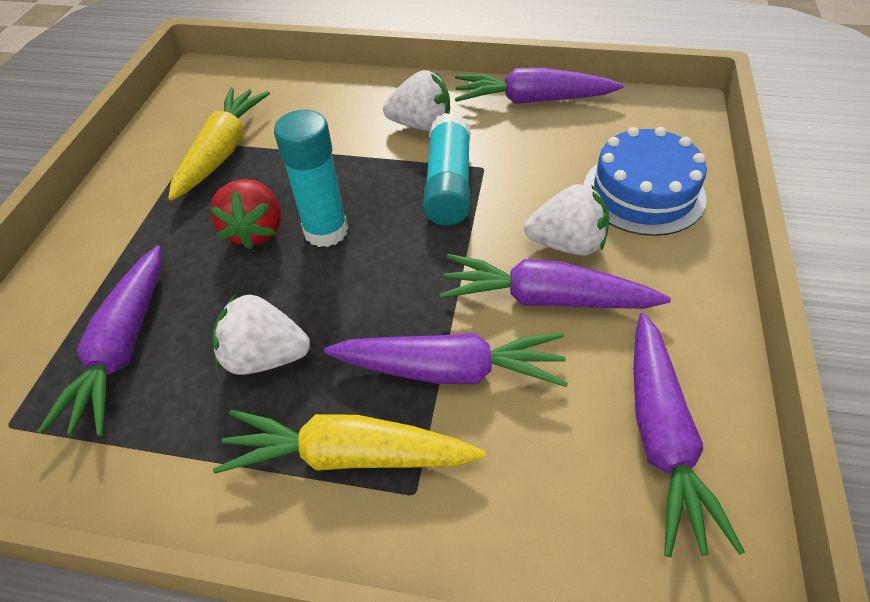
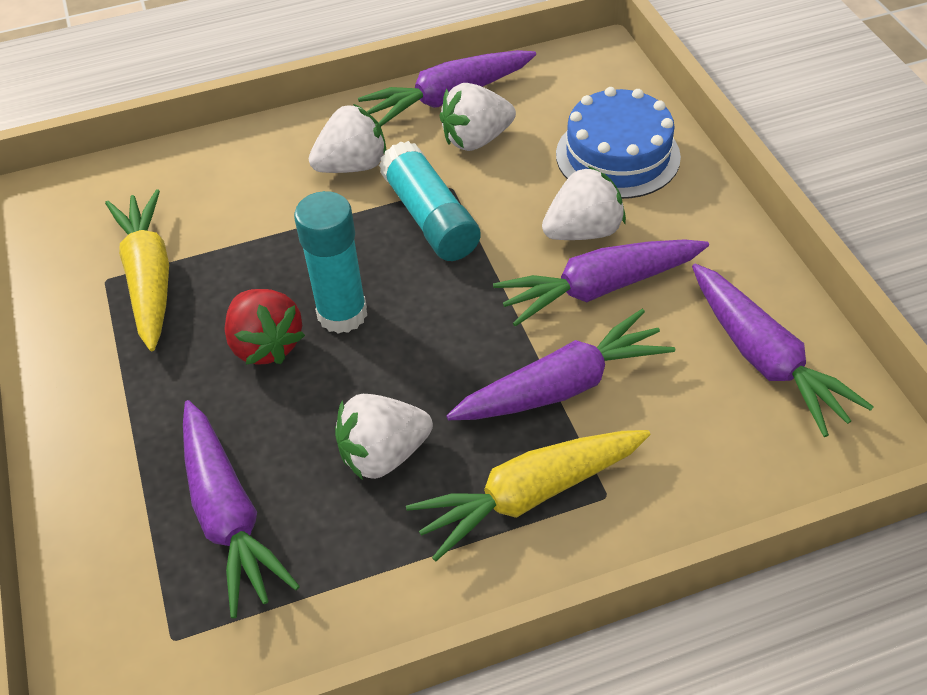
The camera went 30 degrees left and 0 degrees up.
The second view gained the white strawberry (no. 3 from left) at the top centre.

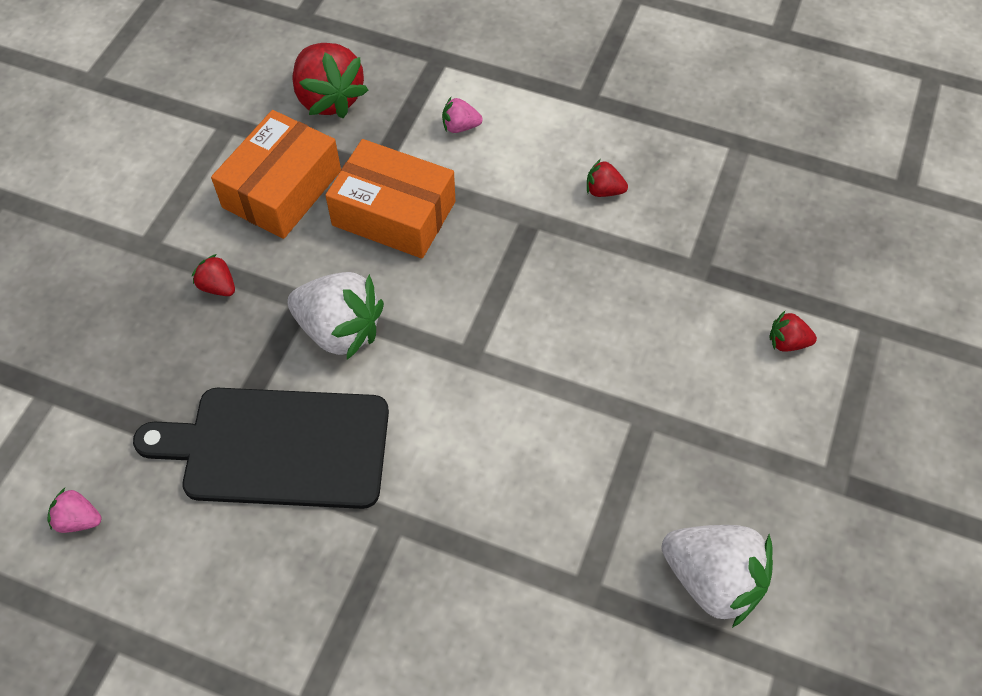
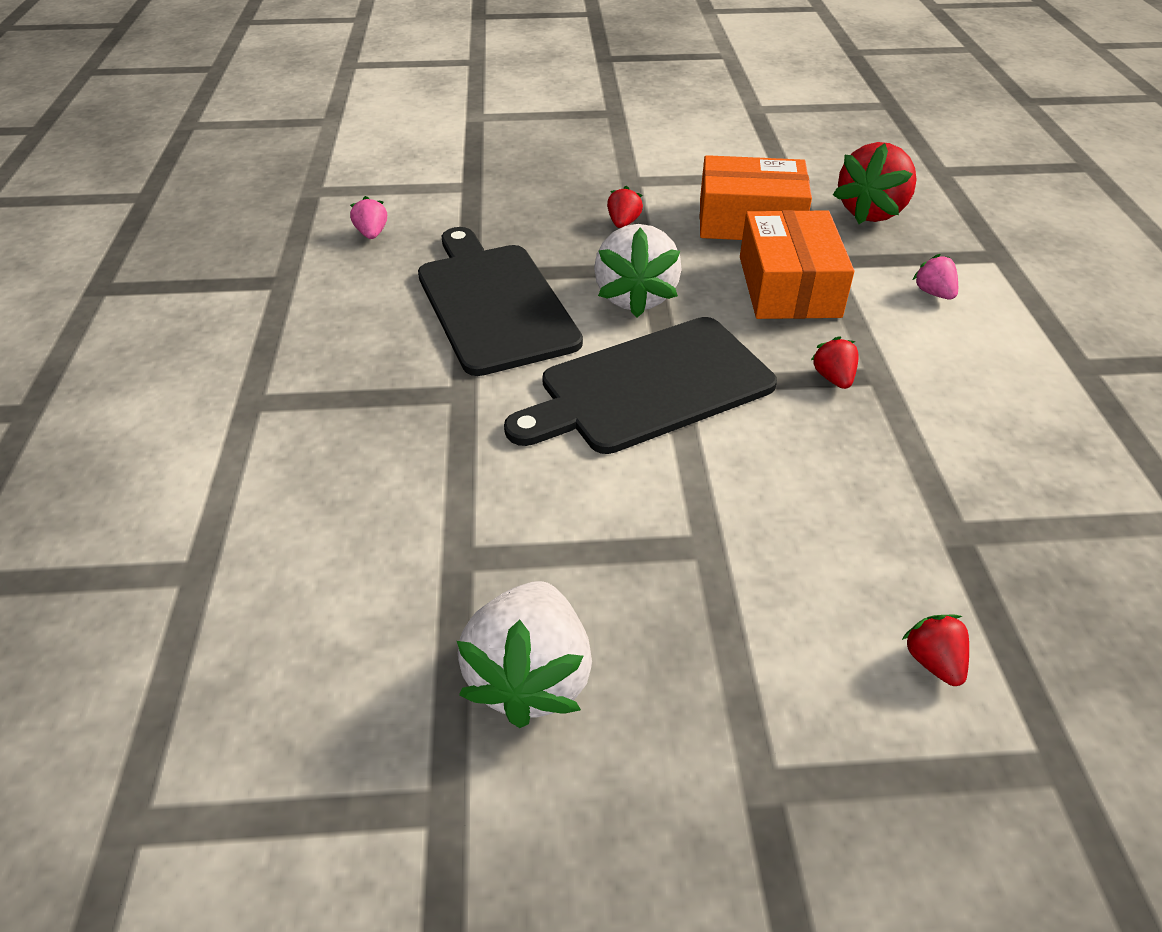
The camera went 65 degrees right and 15 degrees down.
The red strawberry (no. 3 from left in the first image) ended up elsewhere, having gone from the top centre to the middle right.
The second view gained the black cutting board (no. 2 from left) at the centre.

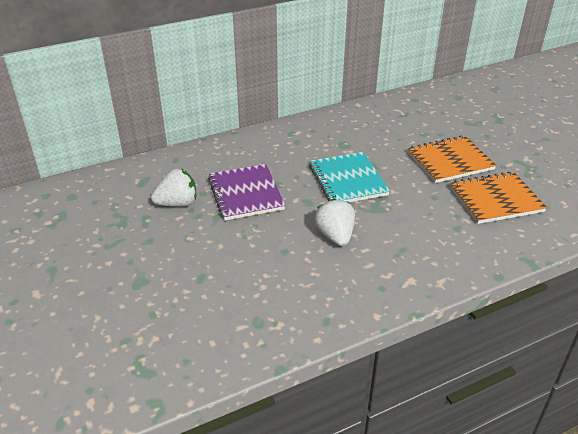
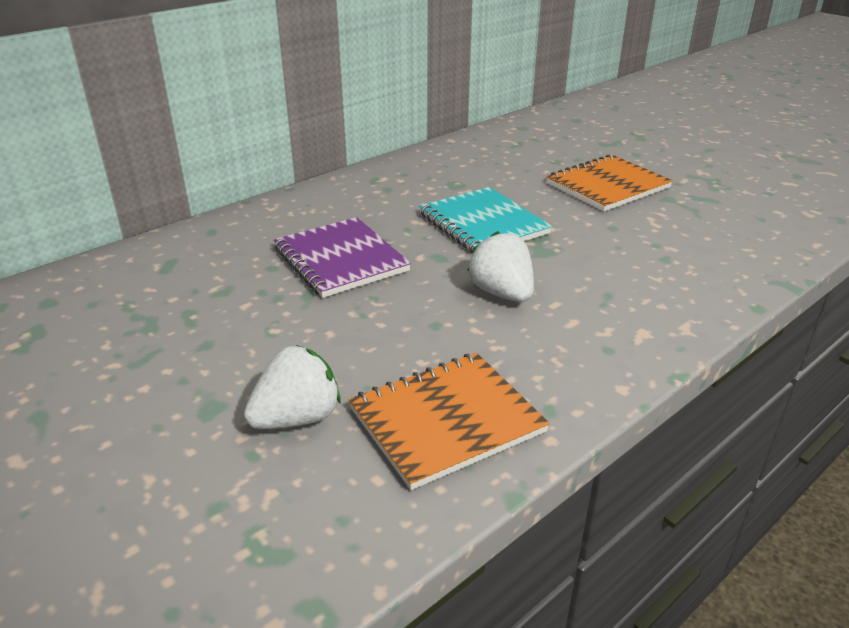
The camera went 15 degrees left and 5 degrees down.
The white strawberry (no. 1 from left) ended up elsewhere, having gone from the middle left to the centre.
The orange notebook (no. 2 from left in the first image) ended up elsewhere, having gone from the middle right to the bottom centre.

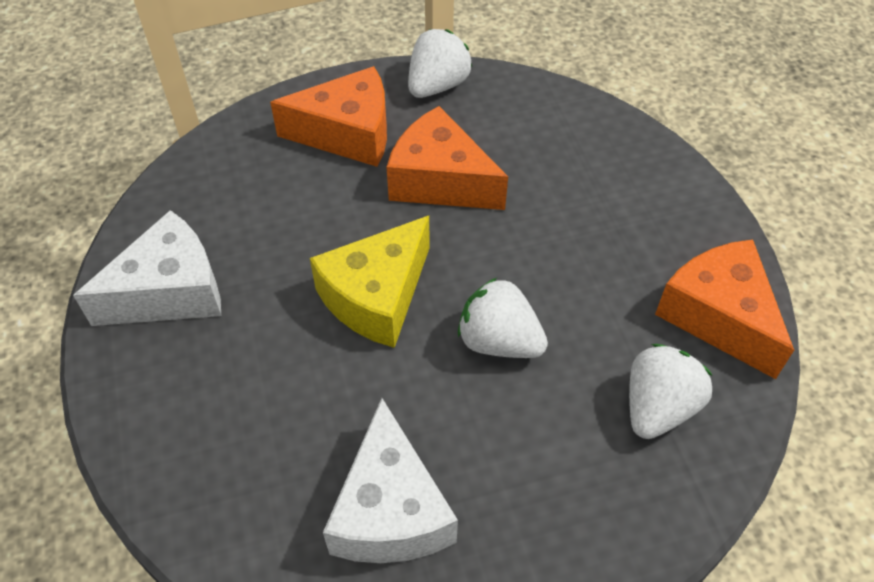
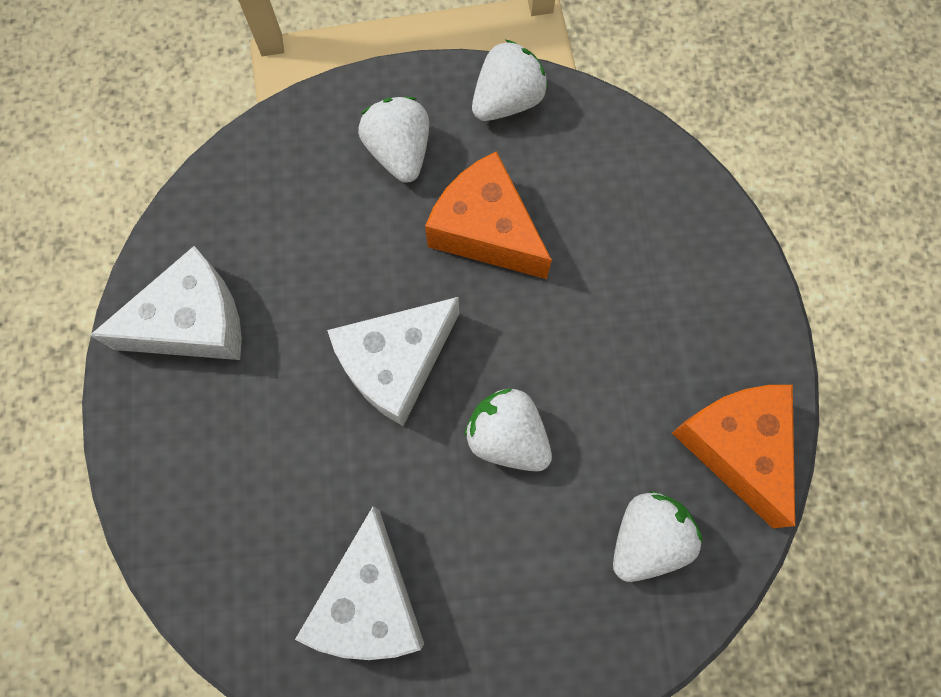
The camera went 10 degrees right and 20 degrees up.
Where the orange cheese (no. 1 from left) stood at the top centre, the white strawberry (no. 1 from left) came to stand at the top centre.
What was the yellow cheese at the centre turned into the white cheese (no. 3 from left) at the centre.

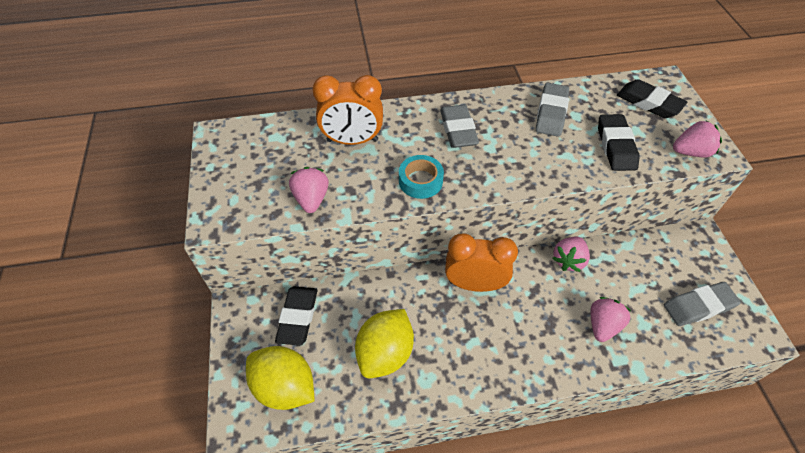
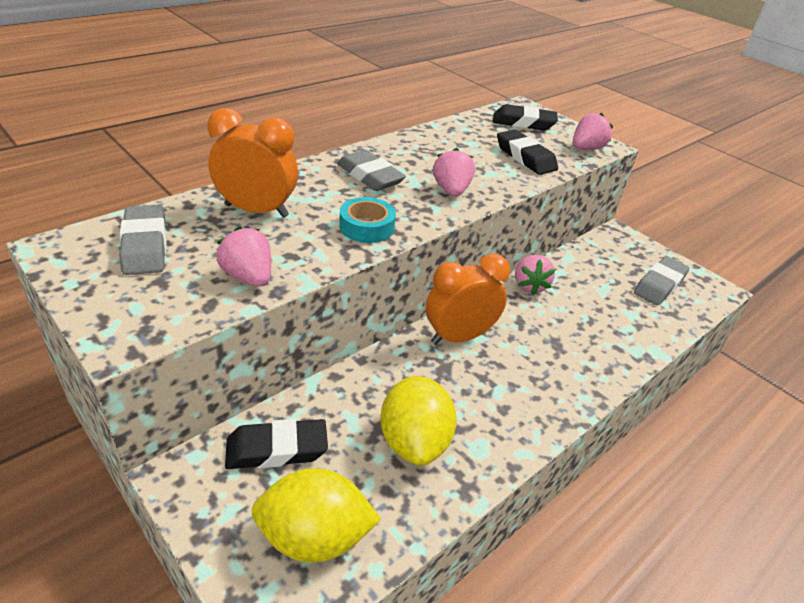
The camera went 35 degrees left and 15 degrees down.
The black eraser (no. 1 from left) at the bottom centre ended up facing another way, 75 degrees counterclockwise from before.
The orange clock (no. 1 from left) at the top centre ended up facing another way, 135 degrees counterclockwise from before.
The grey eraser (no. 2 from left in the first image) ended up elsewhere, having gone from the top right to the middle left.
The pink strawberry (no. 3 from left in the first image) ended up elsewhere, having gone from the bottom right to the top centre.

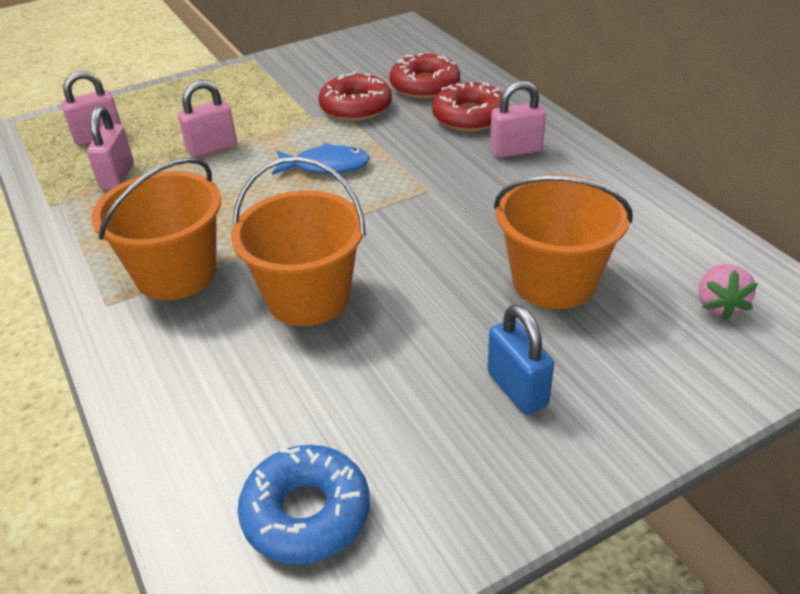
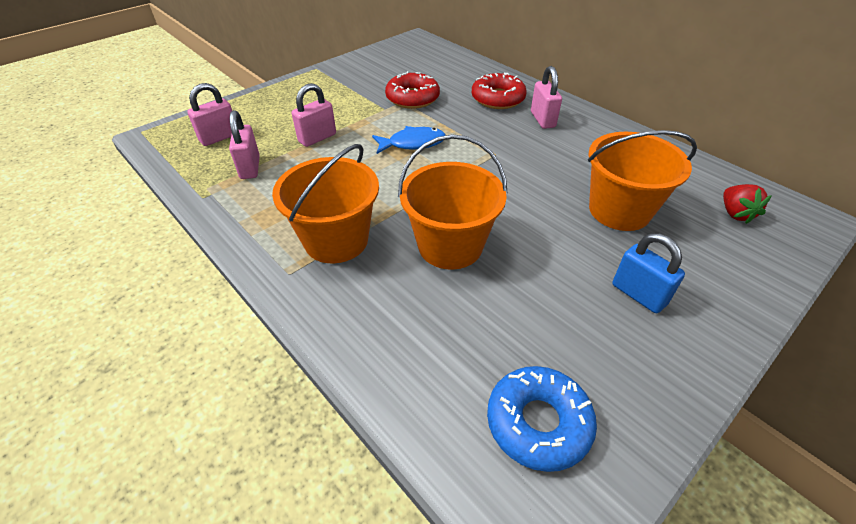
The camera went 15 degrees left and 5 degrees up.
The second view lost the red donut (no. 2 from left) at the top centre.
The pink padlock (no. 4 from left) at the top centre ended up facing another way, 75 degrees counterclockwise from before.
What was the pink strawberry at the middle right turned into the red strawberry at the middle right.

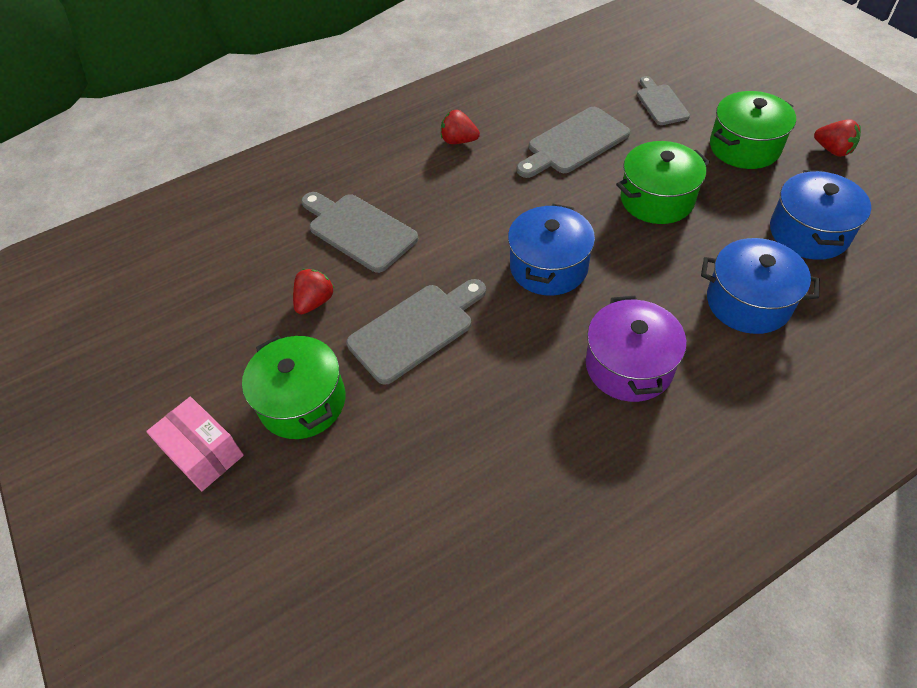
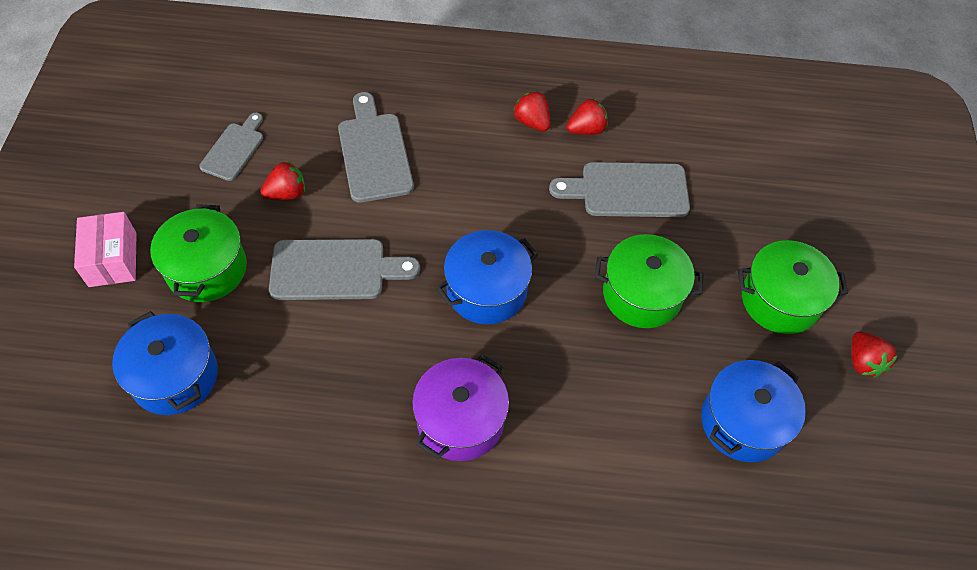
The camera went 30 degrees right and 5 degrees up.
The grey cutting board (no. 4 from left in the first image) ended up elsewhere, having gone from the top right to the top left.
The blue pot (no. 2 from left in the first image) ended up elsewhere, having gone from the middle right to the middle left.
The second view gained the red strawberry (no. 3 from left) at the top centre.

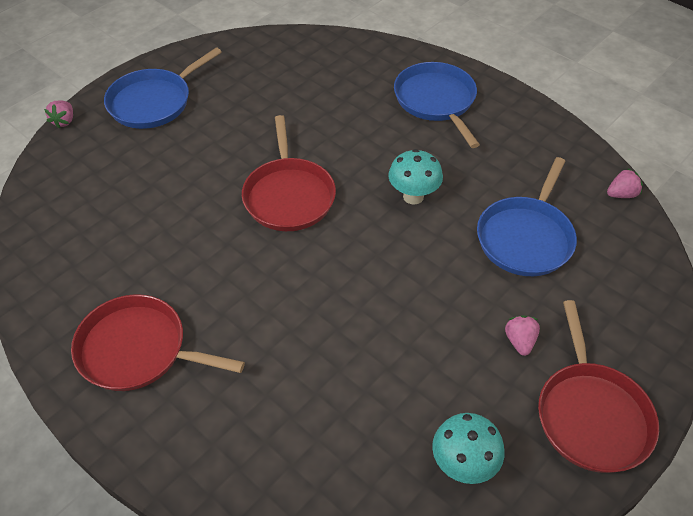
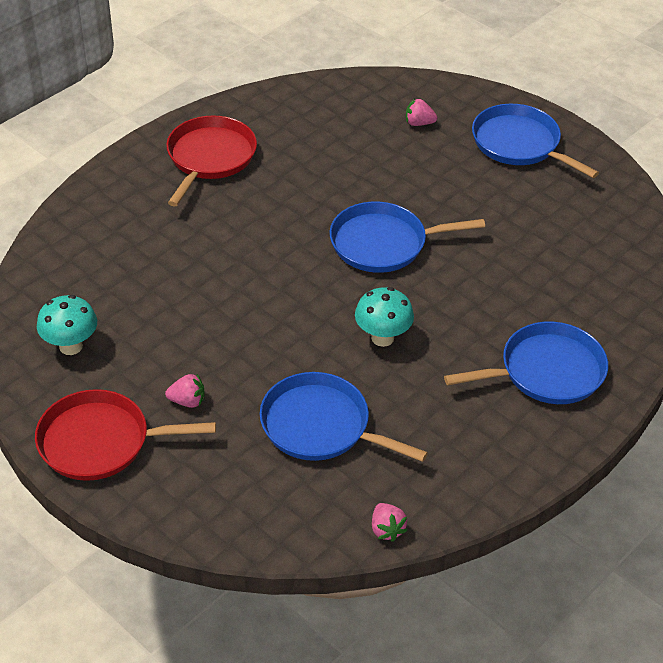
The camera went 90 degrees right and 5 degrees down.
The pink strawberry (no. 1 from left in the first image) ended up elsewhere, having gone from the top left to the top centre.
What was the red pan (no. 2 from left) at the centre turned into the blue pan (no. 2 from left) at the centre.

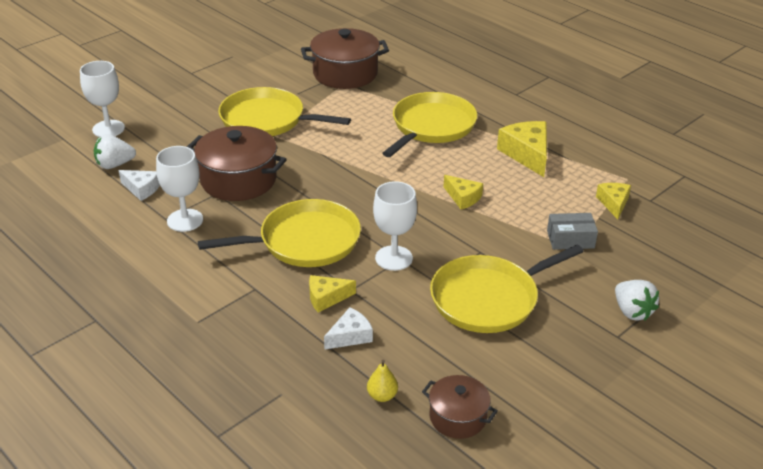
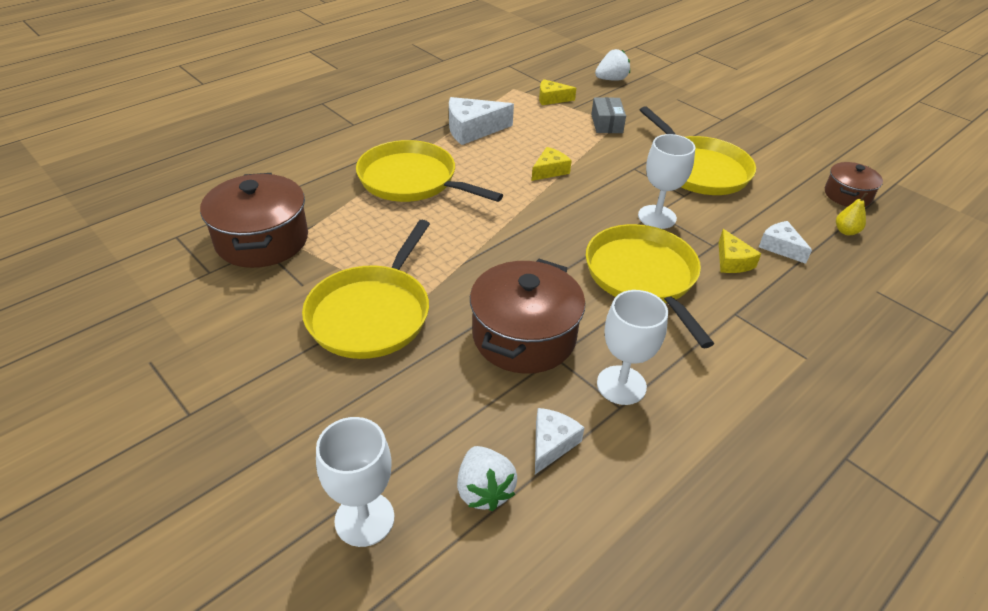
The camera went 90 degrees left and 5 degrees up.
What was the yellow cheese (no. 3 from left) at the top right turned into the white cheese (no. 1 from left) at the top centre.
The white strawberry (no. 2 from left) ended up elsewhere, having gone from the middle right to the top centre.

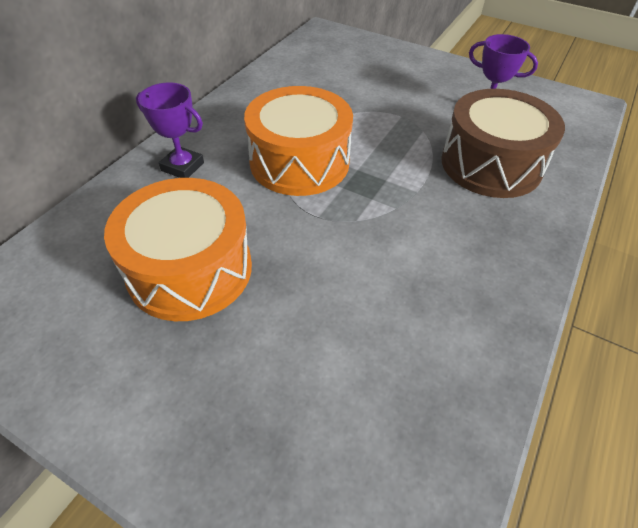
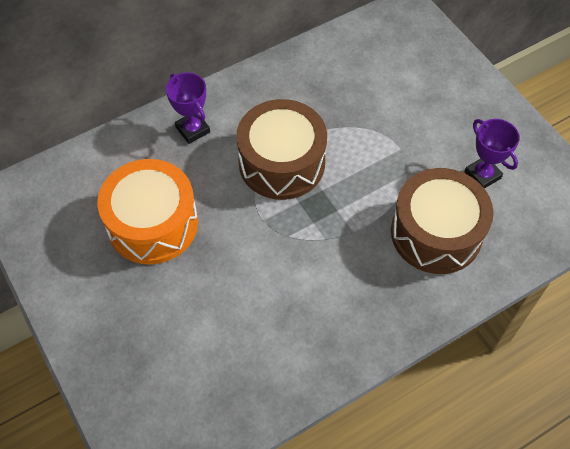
The camera went 30 degrees right and 10 degrees up.
What was the orange drum (no. 2 from left) at the top centre turned into the brown drum (no. 1 from left) at the top centre.

